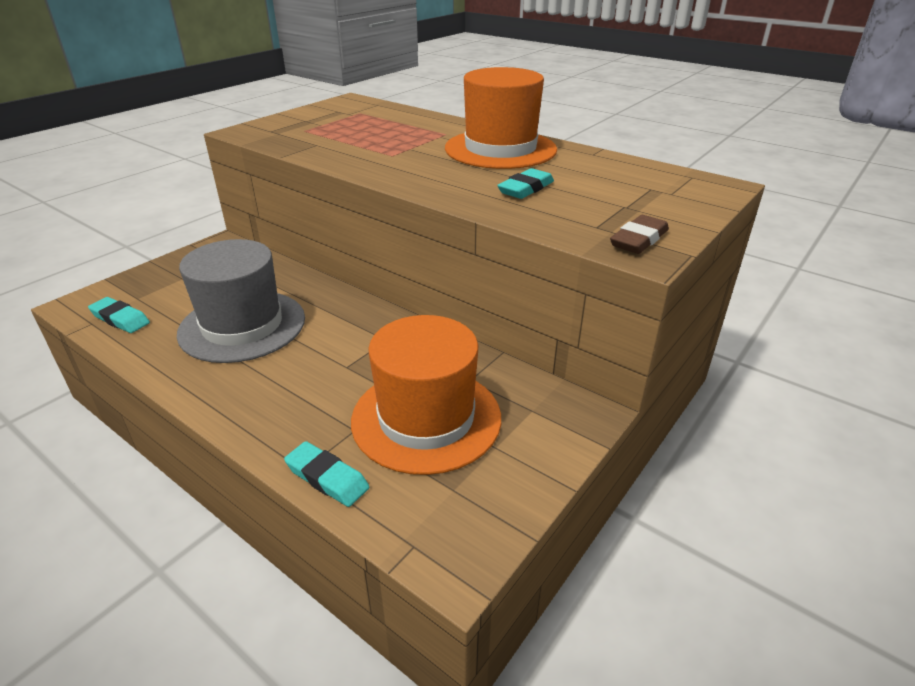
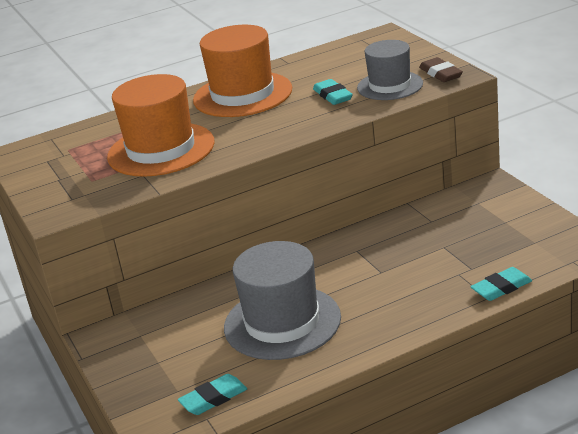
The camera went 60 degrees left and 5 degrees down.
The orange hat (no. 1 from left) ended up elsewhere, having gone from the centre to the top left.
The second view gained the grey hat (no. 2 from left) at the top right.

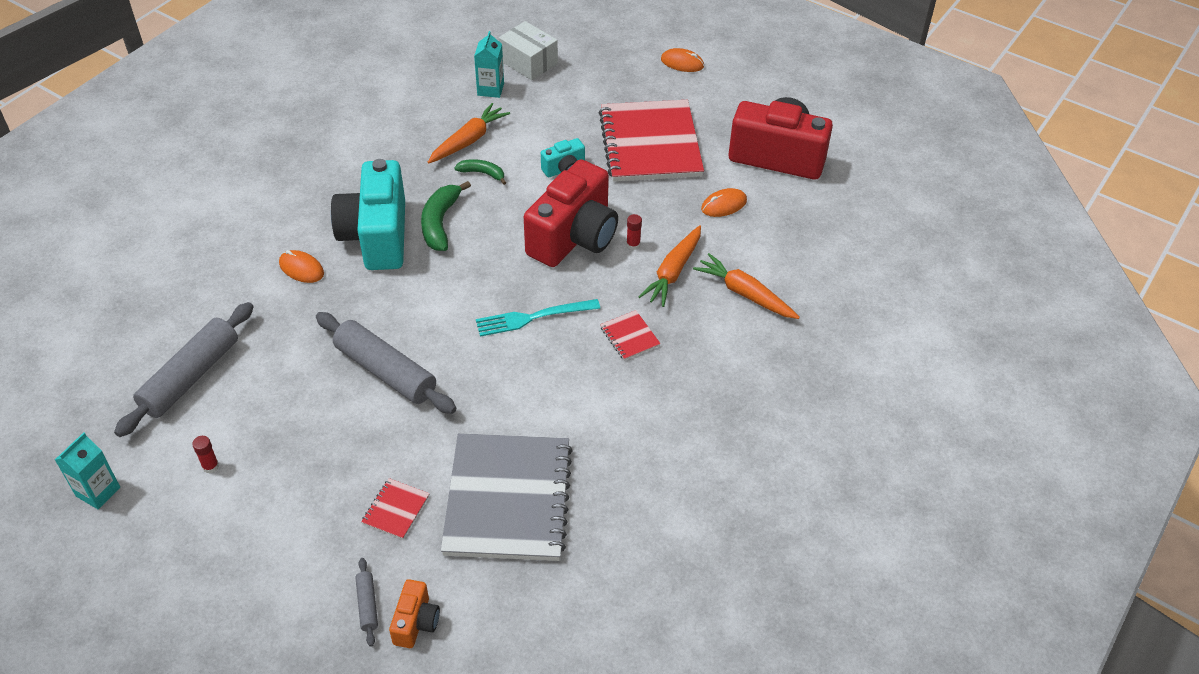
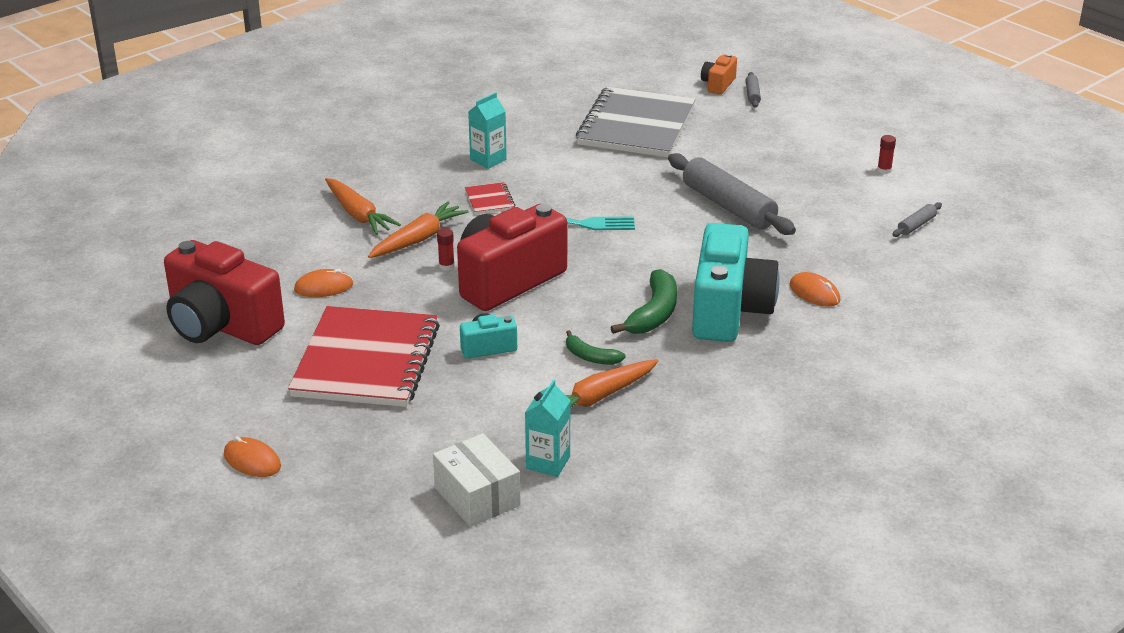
The camera went 165 degrees left and 15 degrees down.
The turquoise carton (no. 1 from left) ended up elsewhere, having gone from the bottom left to the top centre.
The size of the grey rolling pin (no. 1 from left in the first image) at the middle left changed by a factor of 0.45.
The second view lost the red notebook (no. 1 from left) at the bottom left.

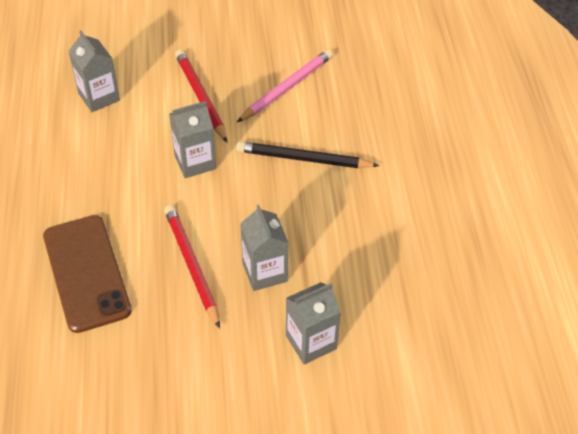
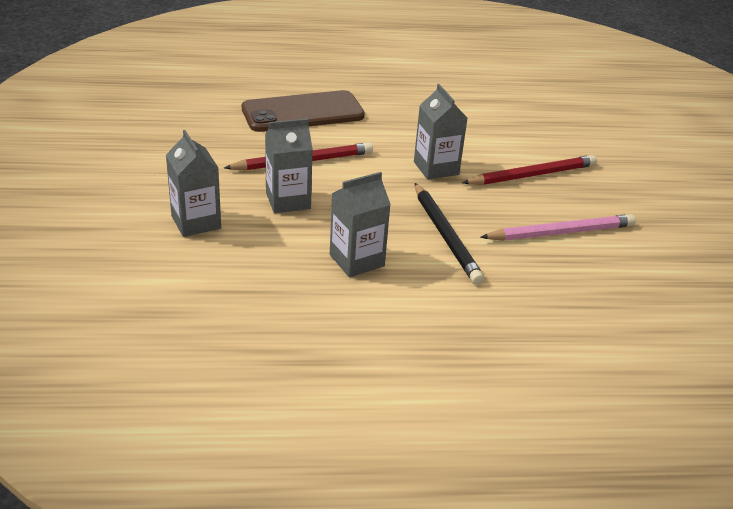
The camera went 90 degrees right and 15 degrees down.
The grey carton (no. 1 from left in the first image) ended up elsewhere, having gone from the top left to the centre.
The black pencil at the centre ended up facing another way, 150 degrees clockwise from before.
The pink pencil at the top centre ended up facing another way, 60 degrees counterclockwise from before.

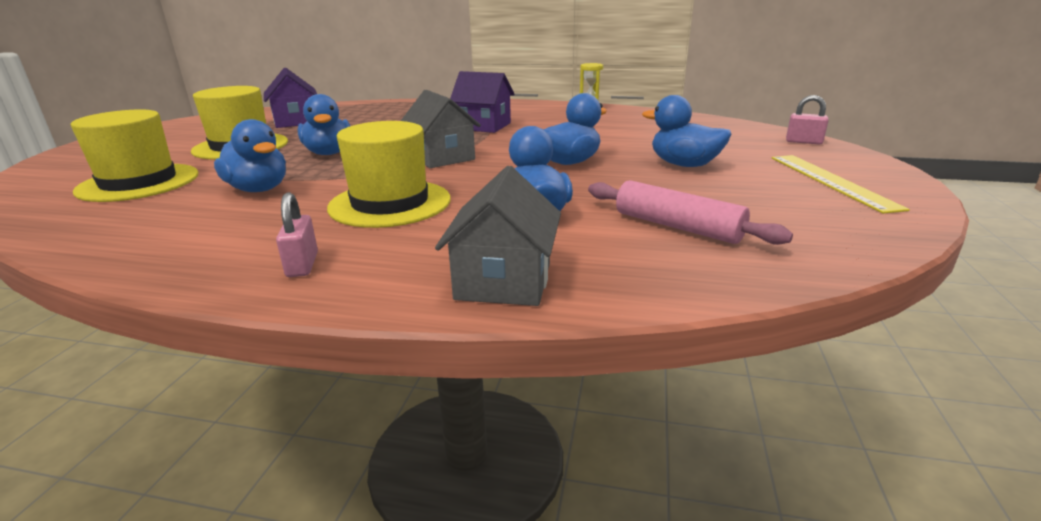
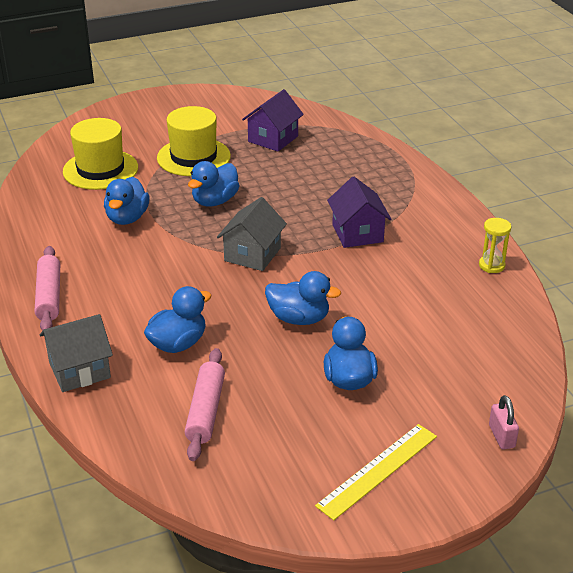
The camera went 55 degrees right and 10 degrees up.
Where the pink padlock (no. 1 from left) stood at the middle left, the pink rolling pin (no. 1 from left) came to stand at the middle left.
The second view lost the yellow hat (no. 3 from left) at the centre.

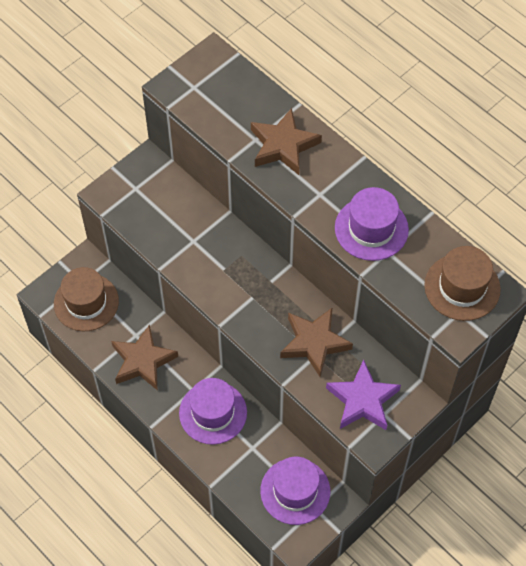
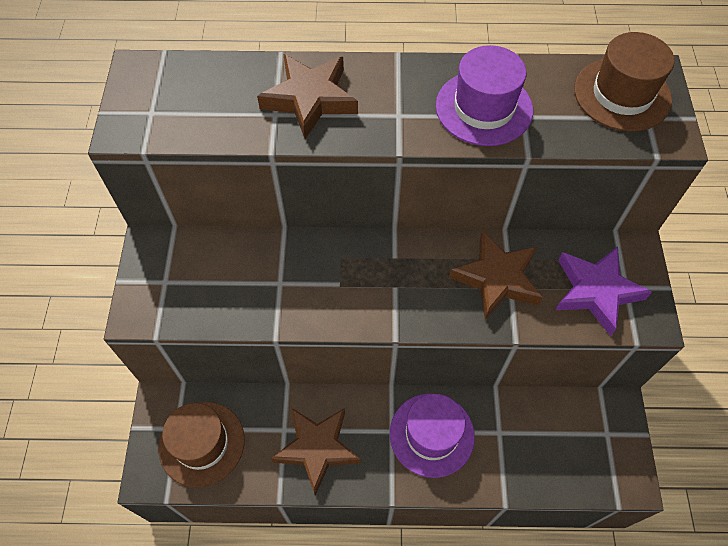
The camera went 45 degrees left and 0 degrees up.
The second view lost the purple hat (no. 2 from left) at the bottom centre.

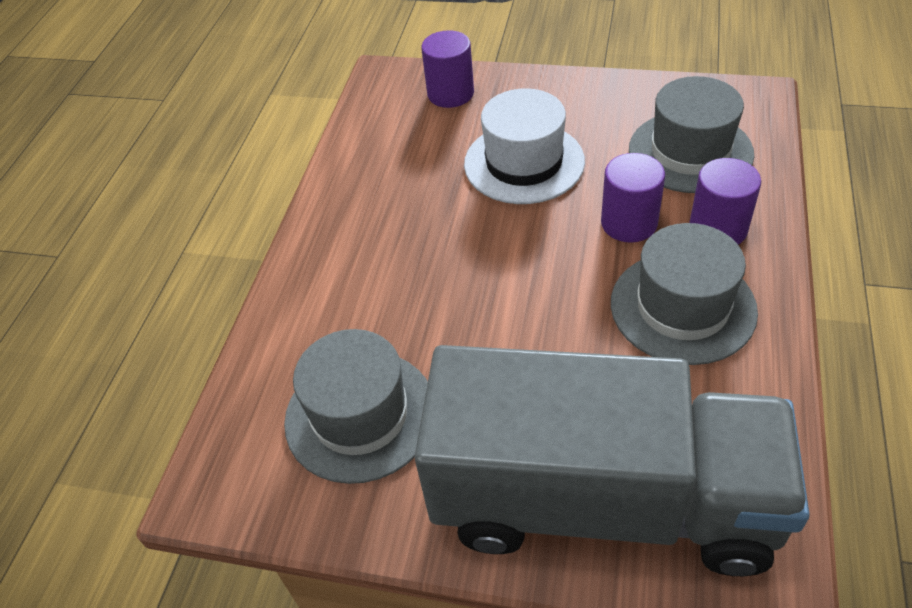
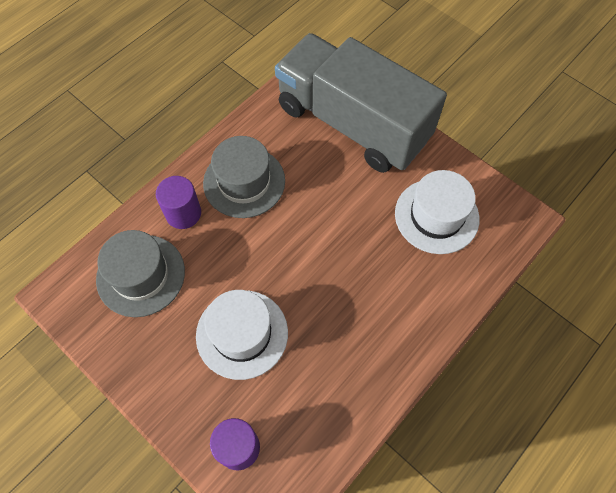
The camera went 155 degrees left and 15 degrees up.
What was the grey hat (no. 1 from left) at the bottom centre turned into the white hat (no. 2 from left) at the middle right.
The second view lost the purple cylinder (no. 2 from left) at the top right.

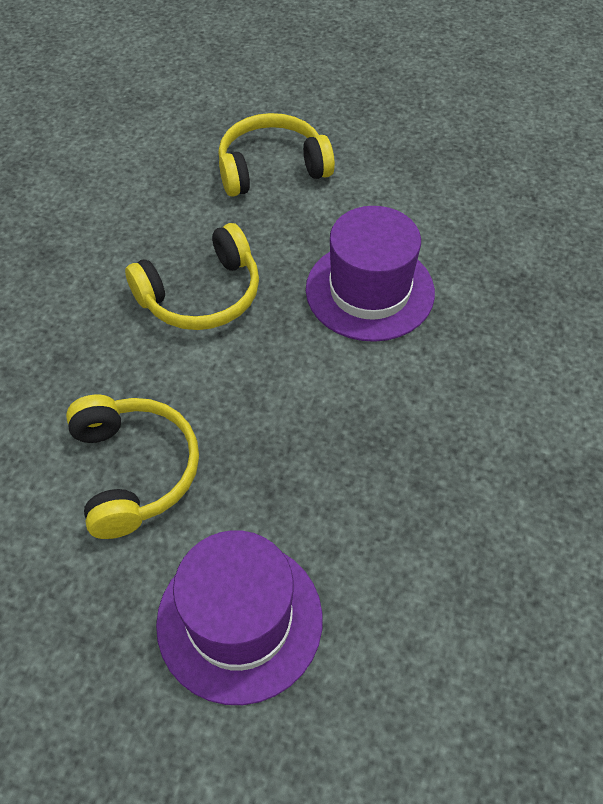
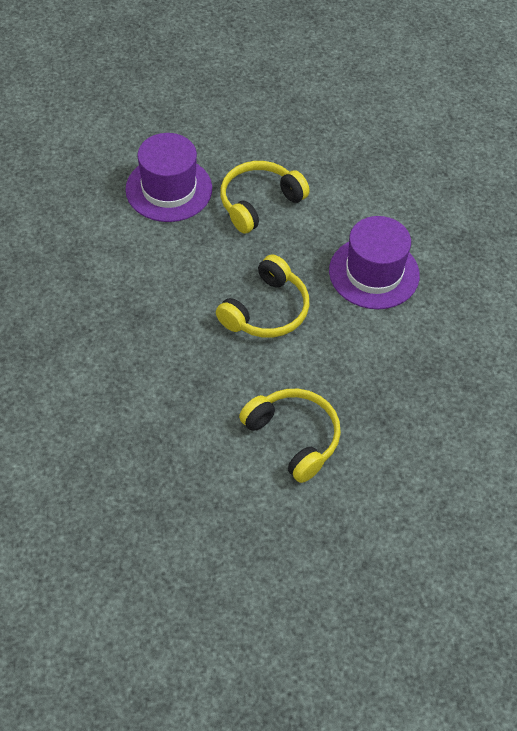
The camera went 25 degrees left and 0 degrees up.
The purple hat (no. 1 from left) ended up elsewhere, having gone from the bottom centre to the top left.

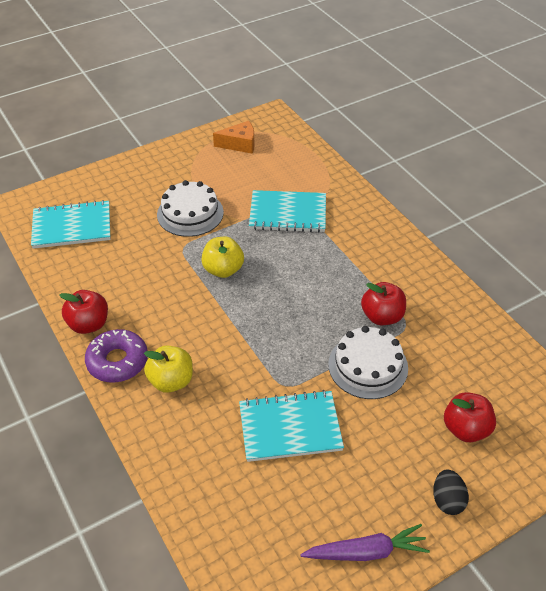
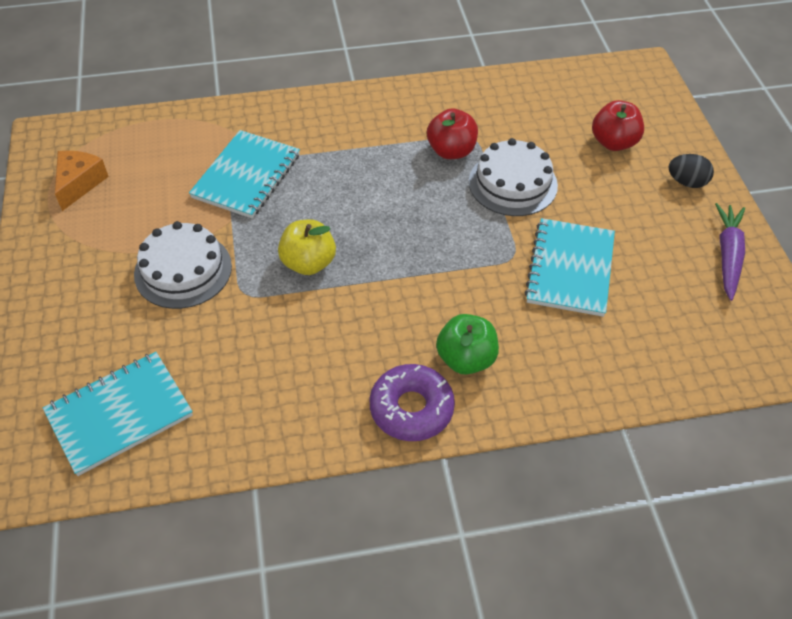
The camera went 70 degrees left and 5 degrees up.
The turquoise notebook (no. 1 from left) at the middle left ended up facing another way, 45 degrees clockwise from before.
The second view lost the red apple (no. 1 from left) at the middle left.
What was the yellow apple (no. 1 from left) at the middle left turned into the green apple at the centre.

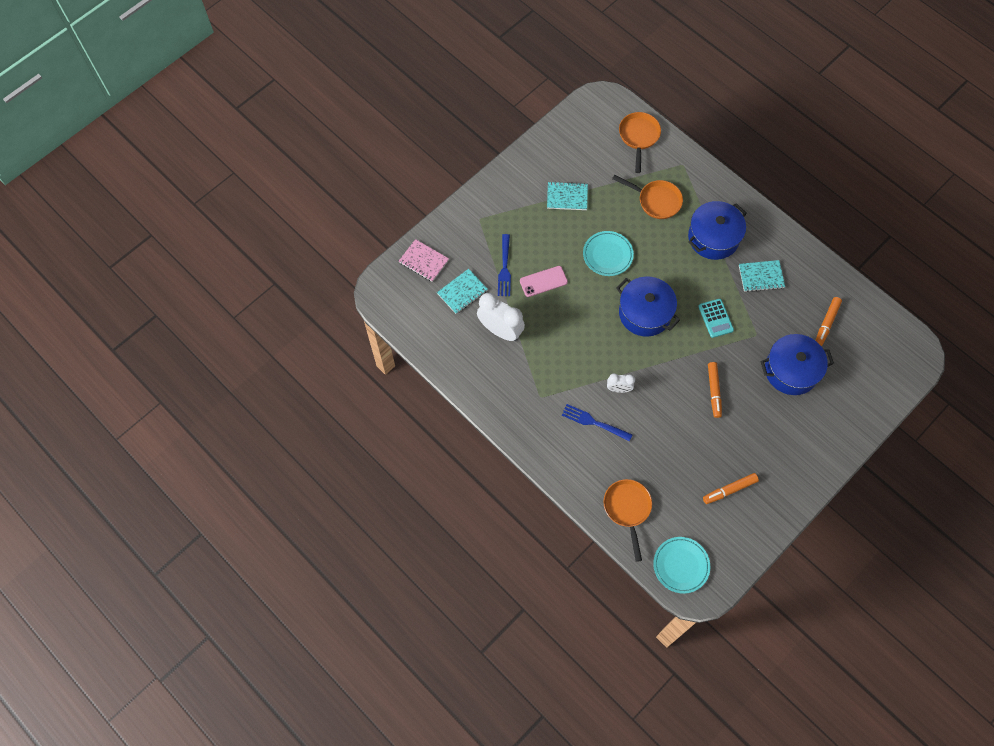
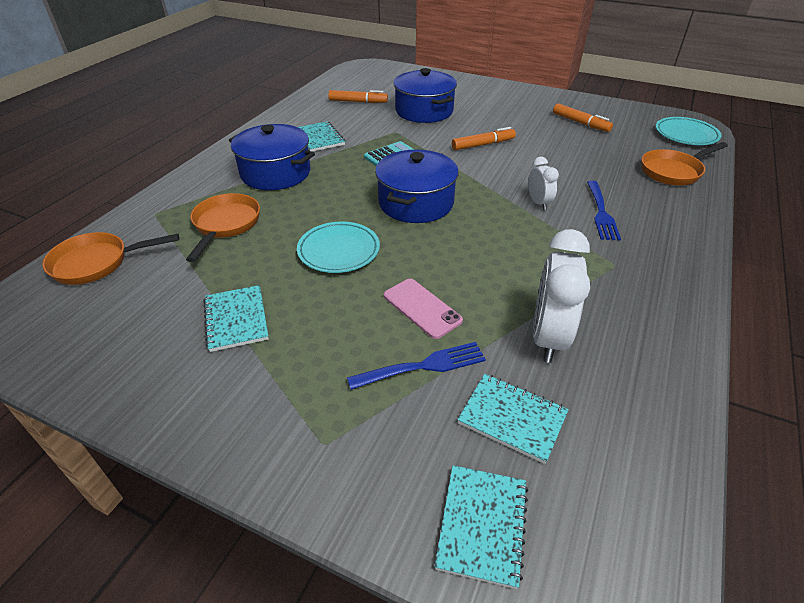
The camera went 110 degrees left and 25 degrees down.
What was the pink notebook at the centre turned into the turquoise notebook (no. 3 from left) at the bottom centre.

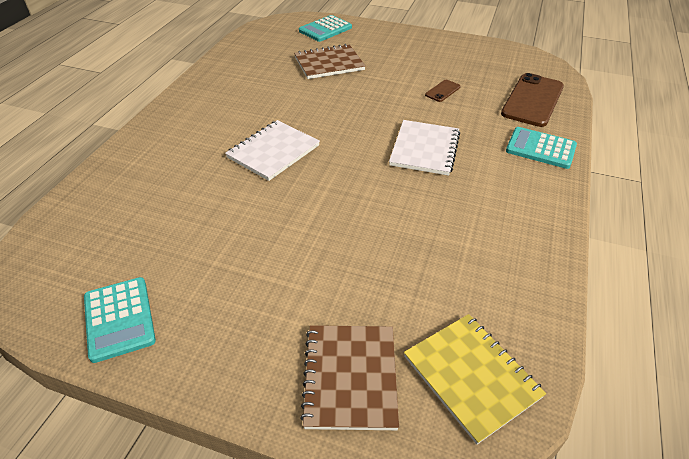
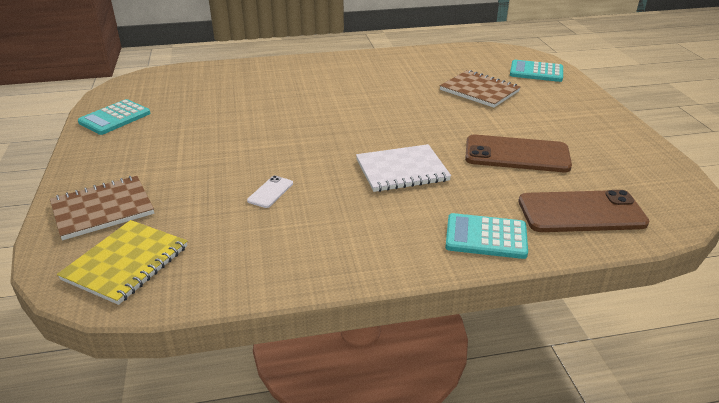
The camera went 60 degrees right and 10 degrees down.
The second view lost the white notebook (no. 1 from left) at the top centre.
The size of the brown phone (no. 1 from left) at the top centre changed by a factor of 2.20.
The turquoise calculator (no. 3 from left in the first image) at the top right ended up facing another way, 75 degrees counterclockwise from before.
The second view gained the white phone at the centre.

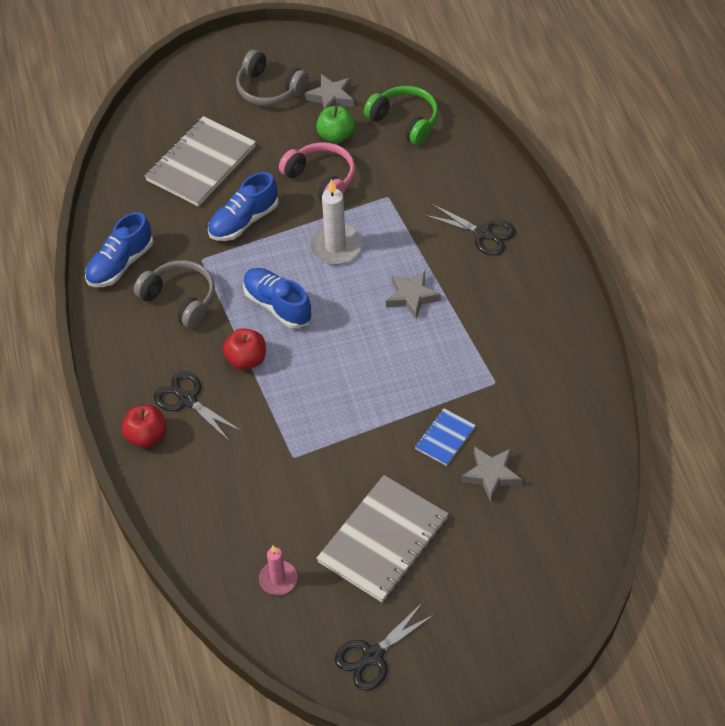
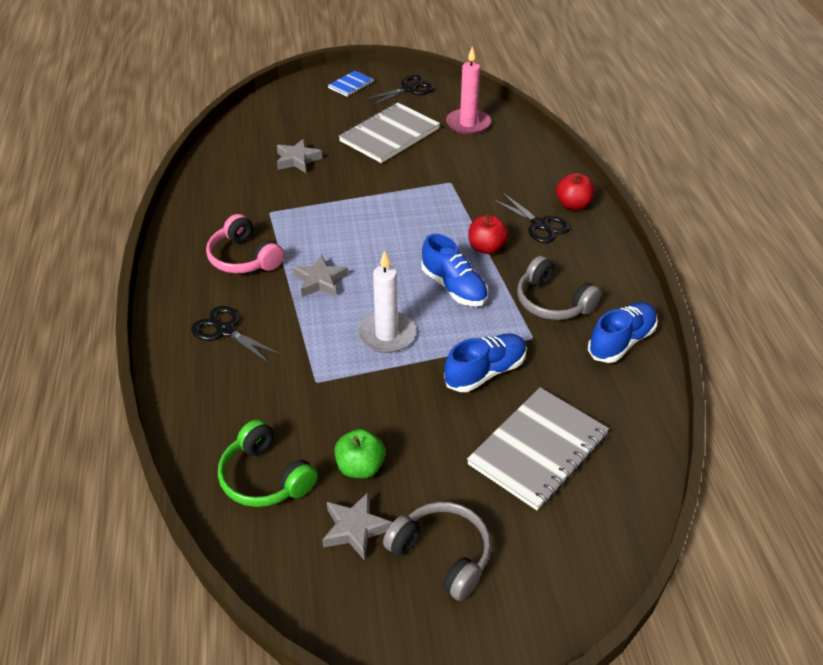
The camera went 175 degrees left and 10 degrees down.
The size of the pink candle at the bottom centre changed by a factor of 1.62.
The pink headphones ended up elsewhere, having gone from the top centre to the middle left.
The blue notebook ended up elsewhere, having gone from the centre to the top centre.

